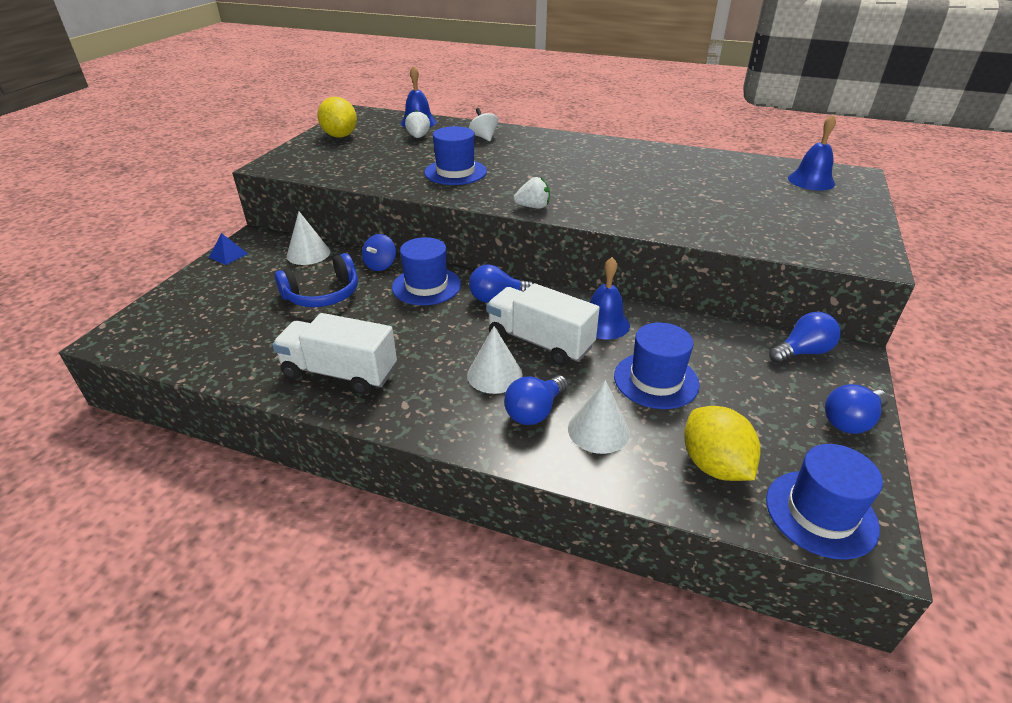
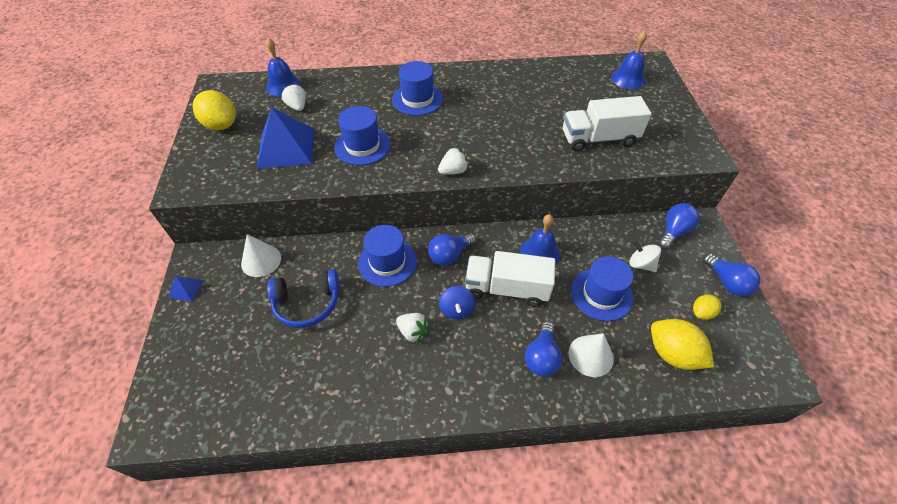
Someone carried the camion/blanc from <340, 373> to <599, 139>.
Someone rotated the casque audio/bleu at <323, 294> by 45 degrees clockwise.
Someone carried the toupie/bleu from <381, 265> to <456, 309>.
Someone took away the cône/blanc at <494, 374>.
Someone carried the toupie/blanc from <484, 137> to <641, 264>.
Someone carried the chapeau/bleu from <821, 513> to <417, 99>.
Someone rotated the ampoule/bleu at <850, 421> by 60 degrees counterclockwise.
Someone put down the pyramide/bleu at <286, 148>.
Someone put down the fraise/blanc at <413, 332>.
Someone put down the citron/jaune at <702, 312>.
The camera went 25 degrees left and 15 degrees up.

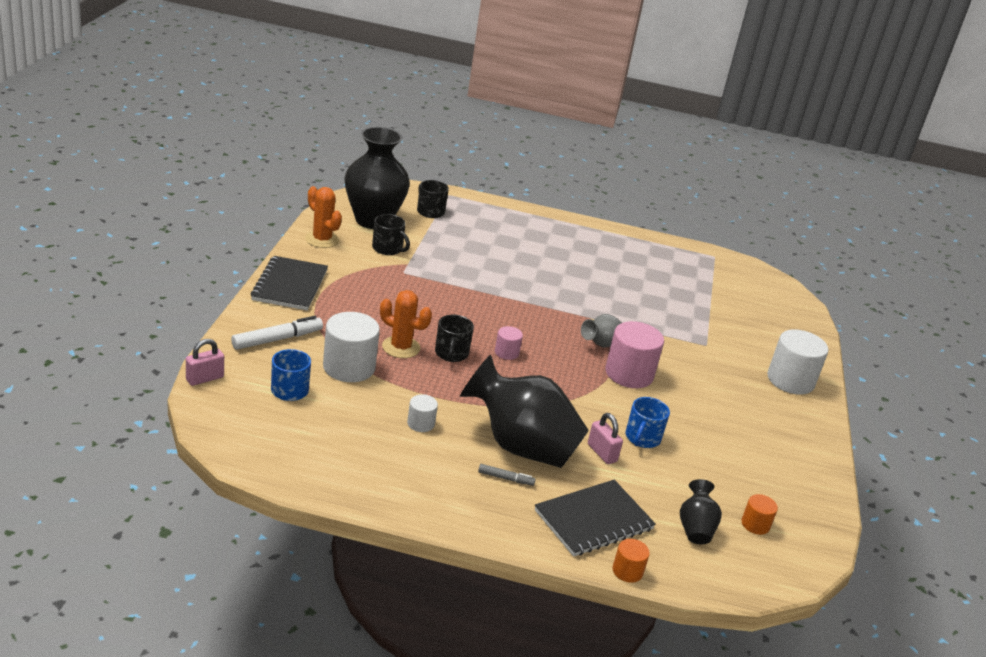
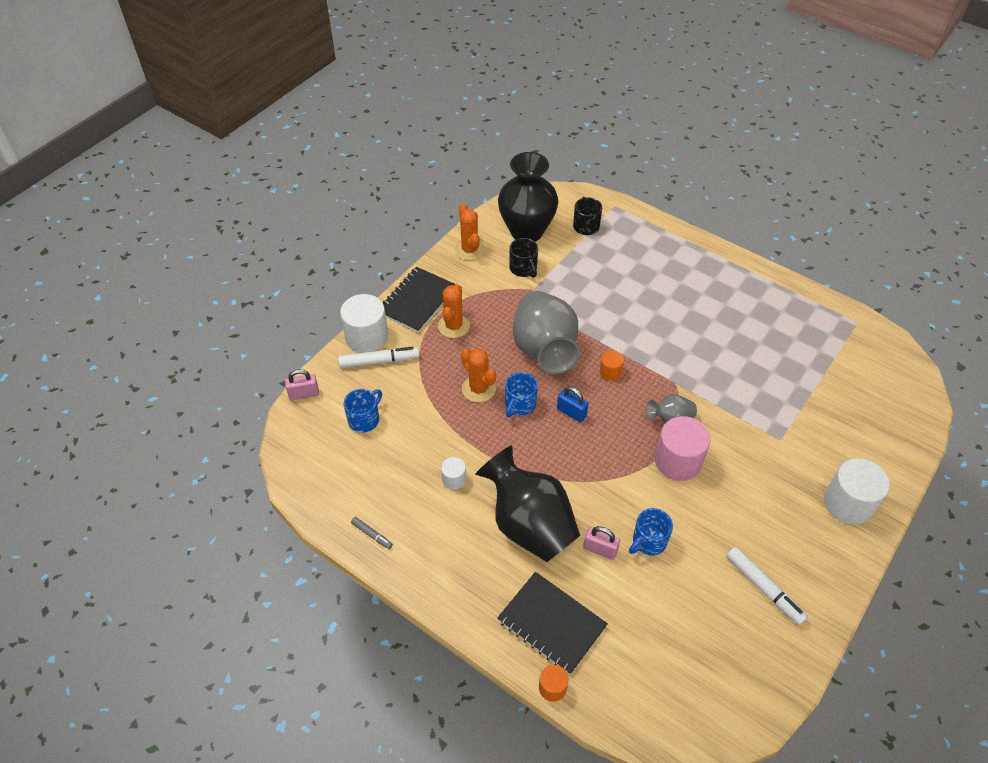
Someone carried the cylindre/blanc from <349, 367> to <367, 337>.
Someone repainted the tasse/noir at <451, 354>, which became the tasse/bleu at <520, 404>.
Someone carried the feutre/gris from <505, 478> to <372, 535>.
Someone swapped the cylindre/rose at <506, 352> for the cadenas/bleu at <571, 412>.
Someone rotated the carnet/noir at <593, 520> by 45 degrees clockwise.
Someone rotated the cadenas/rose at <602, 453> by 60 degrees counterclockwise.
Someone took away the vase/noir at <695, 528>.
Someone carried the cylindre/orange from <755, 524> to <610, 372>.
Someone put down the cactus/orange at <453, 326>.
Someone put down the vase/gris at <544, 349>.
Someone put down the feutre/blanc at <764, 588>.
The camera went 30 degrees right and 20 degrees up.

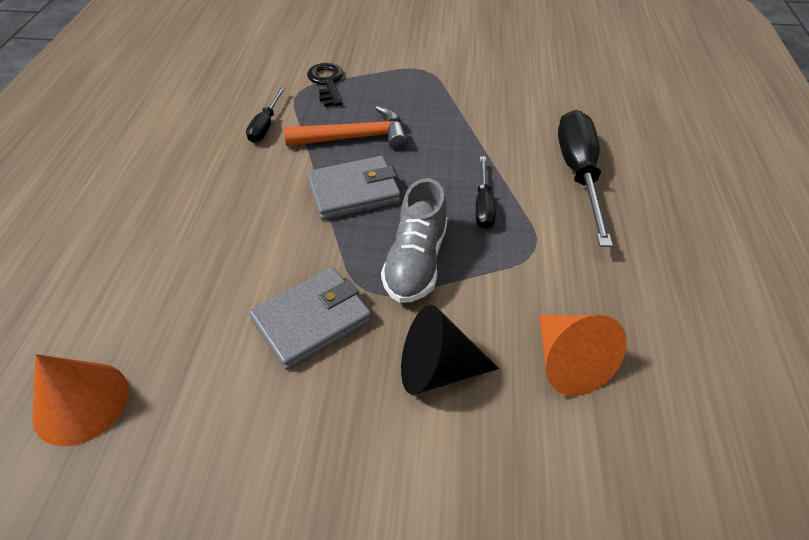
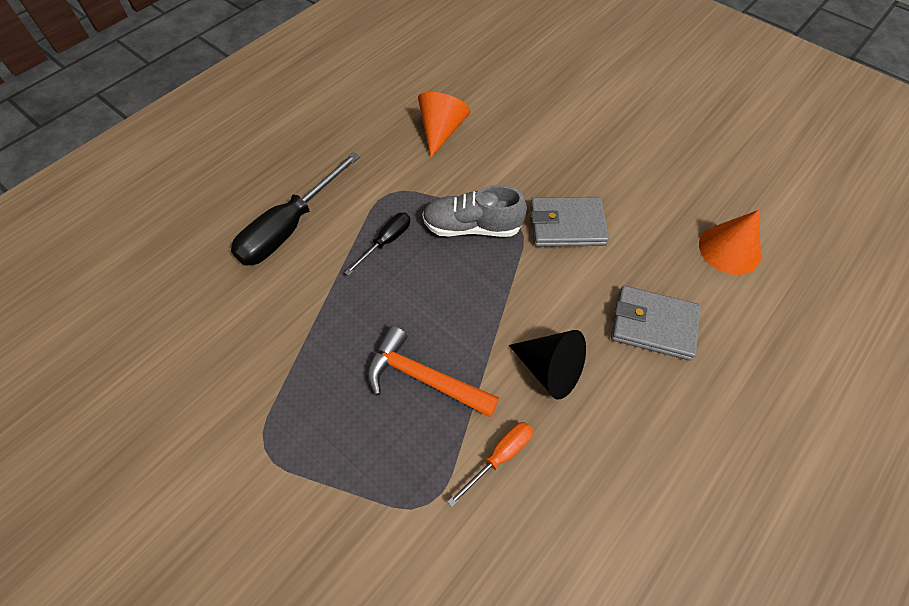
Someone repainted the tournevis/noir at <265, 126>, which became the tournevis/orange at <500, 457>.
Someone took away the clé/noir at <327, 82>.
Someone carried the portefeuille/gris from <353, 192> to <653, 325>.
Someone rotated the chaussure/gris at <416, 261> by 135 degrees counterclockwise.
Someone carried the cône/noir from <437, 369> to <550, 370>.
The camera went 145 degrees left and 10 degrees up.

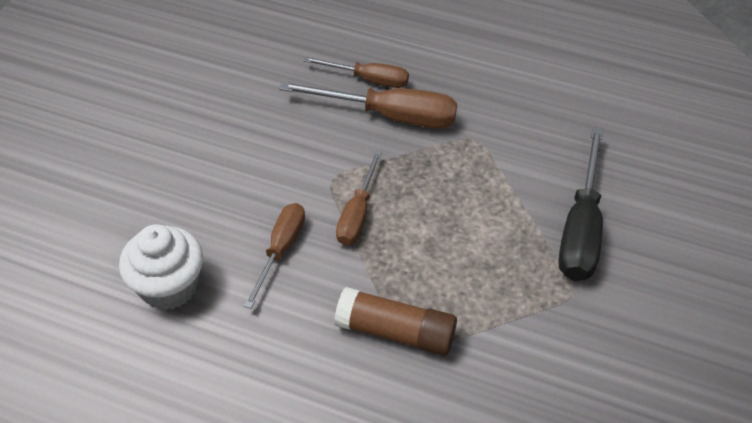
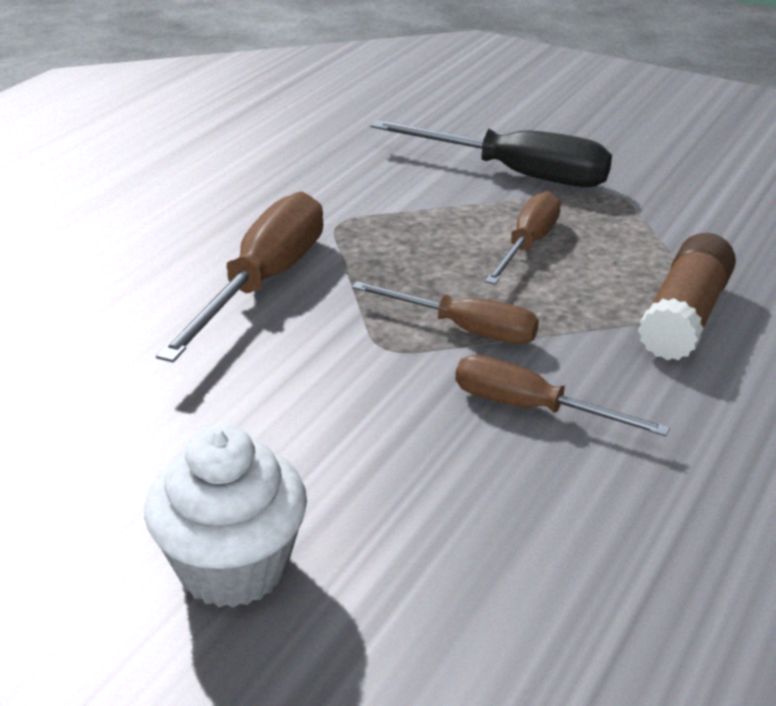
Someone carried the muffin/blanc from <169, 287> to <233, 567>.
Someone carried the tournevis/marron from <368, 80> to <528, 244>.
The camera went 80 degrees left and 15 degrees down.

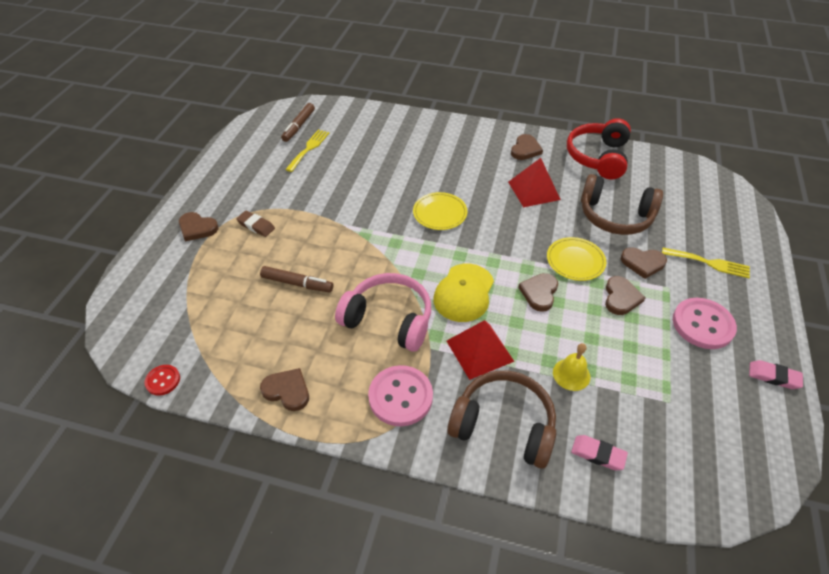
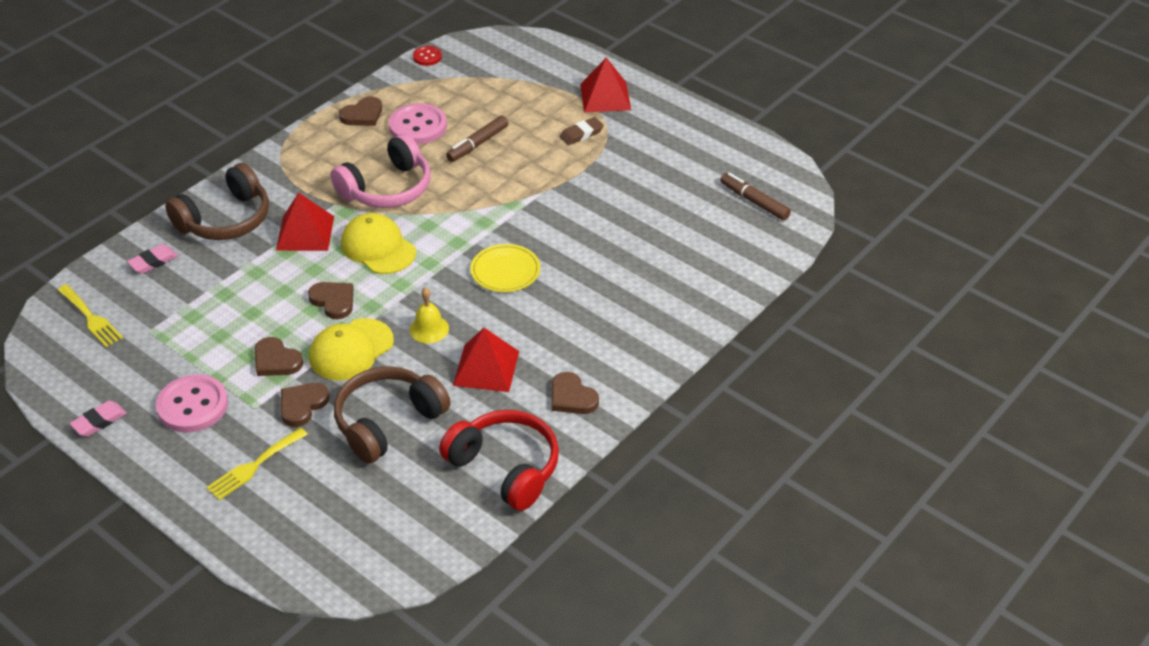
Someone swapped the cœur/marron at <197, 228> for the pyramide/rouge at <605, 97>.
Someone carried the fourchette/jaune from <309, 148> to <91, 318>.
Someone carried the bouton/rose from <400, 397> to <418, 126>.
Someone swapped the assiette/jaune at <575, 260> for the casquette/jaune at <351, 350>.
Someone carried the cloche/jaune from <571, 374> to <429, 329>.
The camera went 115 degrees right and 5 degrees down.

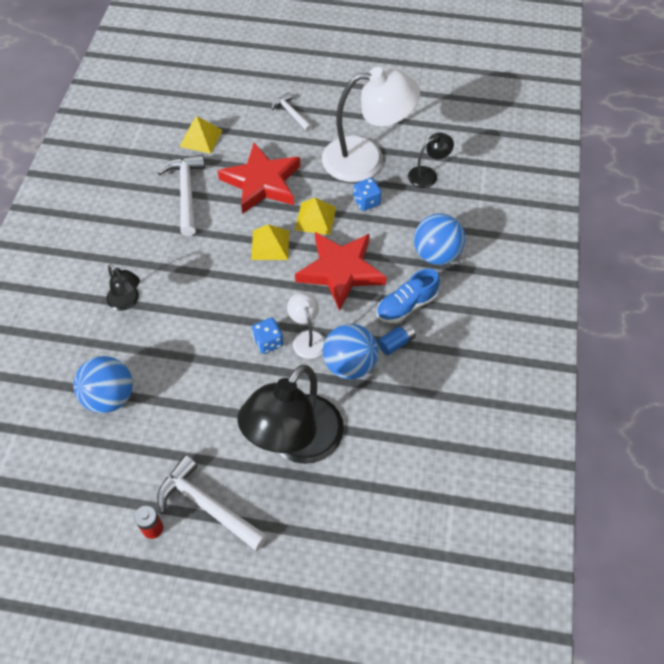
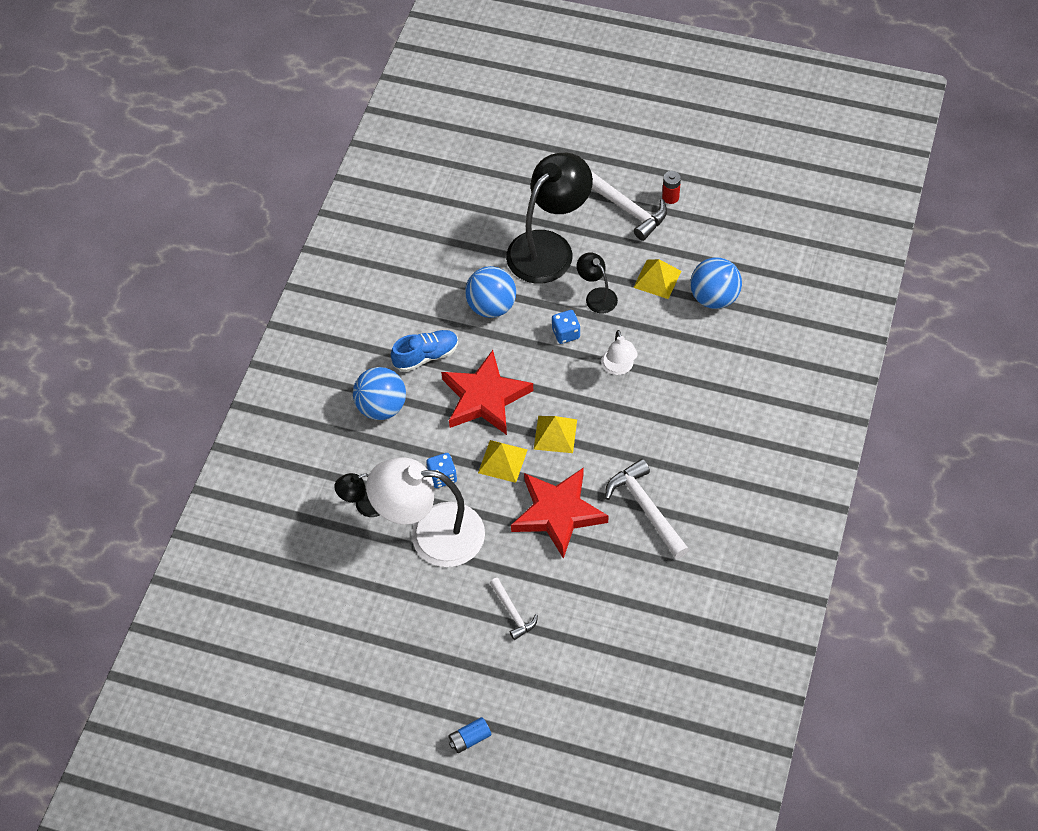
Someone carried the lampe/noir from <127, 301> to <597, 296>.
Someone rotated the marteau/blanc at <186, 192> by 150 degrees clockwise.
Someone carried the pyramide/jaune from <201, 138> to <657, 279>.
Someone carried the lampe/blanc from <307, 338> to <618, 368>.
Someone carried the pile/bleu from <396, 343> to <470, 739>.
The camera went 170 degrees left and 0 degrees up.

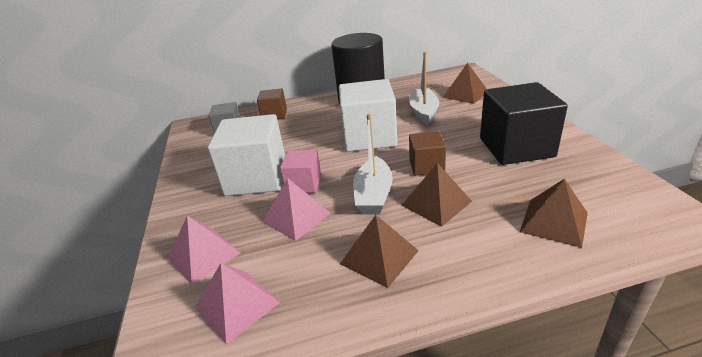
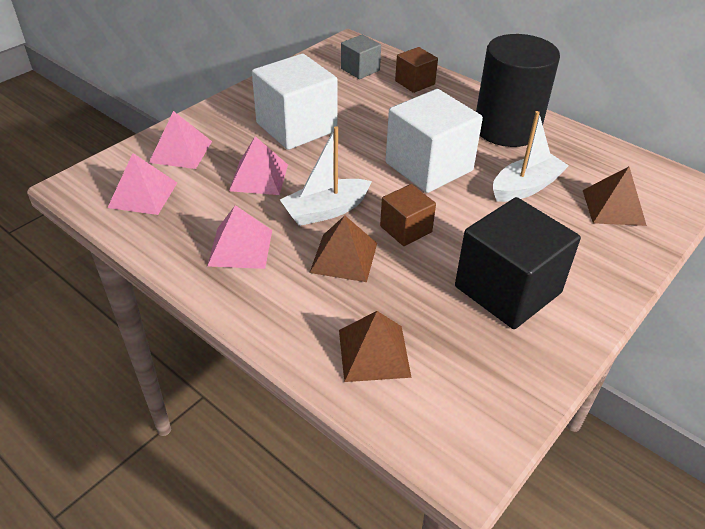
Someone took away the cube/rose at <304, 184>.
Someone repainted the pyramide/marron at <379, 257>, which became the pyramide/rose at <240, 247>.
The camera went 50 degrees right and 10 degrees up.

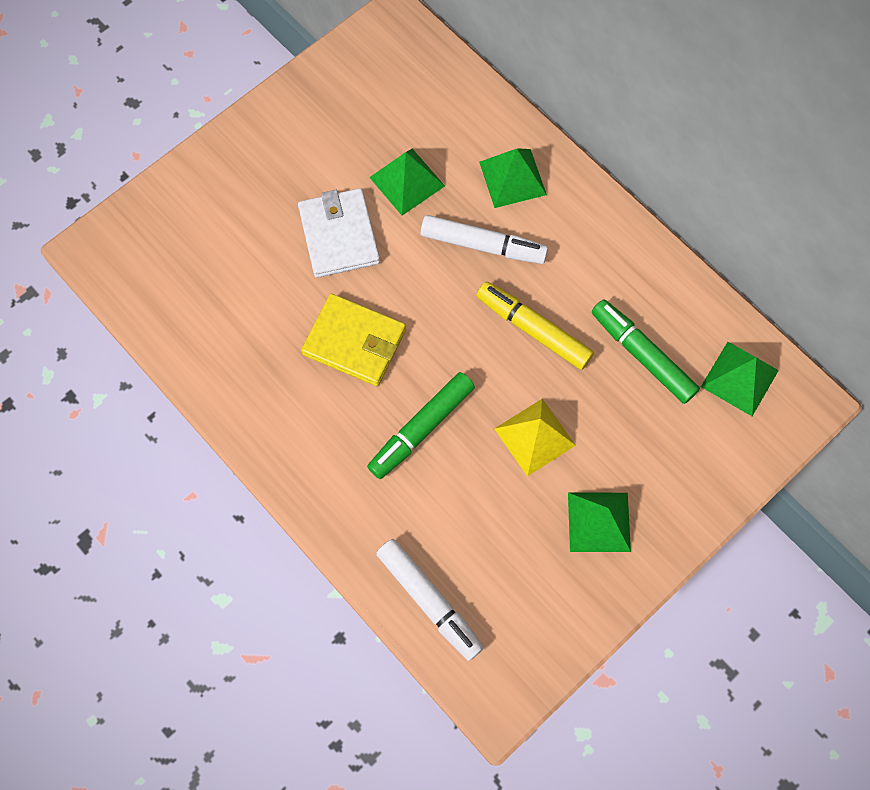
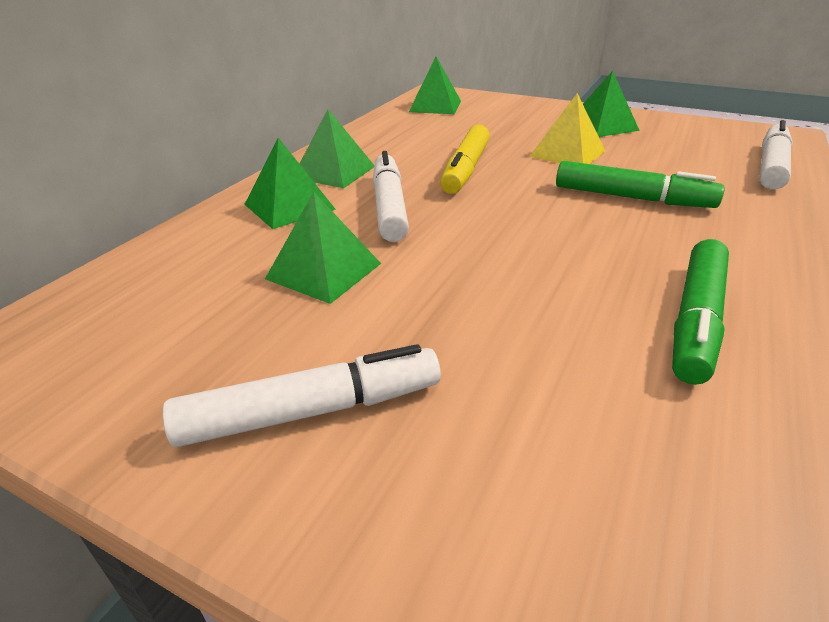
Someone took away the portefeuille/blanc at <339, 235>.
Someone took away the portefeuille/jaune at <354, 342>.
Someone carried the feutre/vert from <642, 355> to <696, 320>.
Someone put down the feutre/blanc at <311, 411>.
Someone put down the pyramide/vert at <334, 172>.
The camera went 110 degrees left and 35 degrees down.

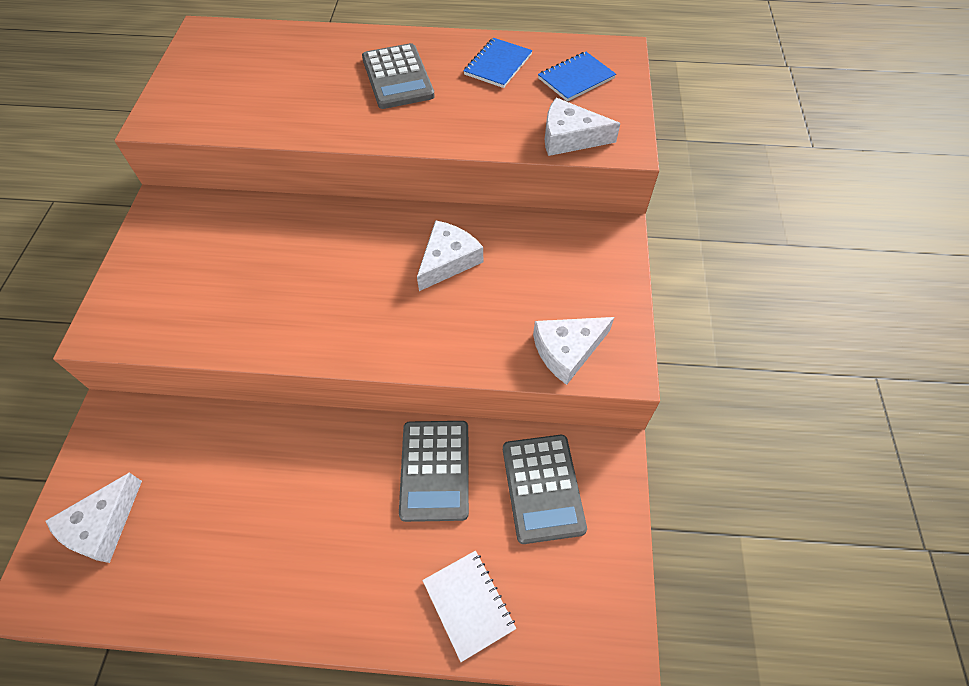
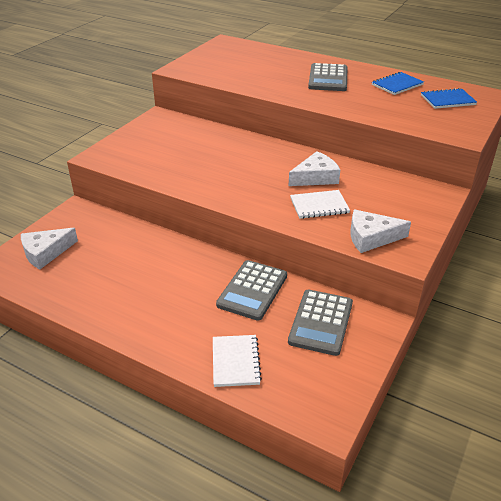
Someone took away the fromage/blanc at <570, 137>.
Someone put down the carnet/blanc at <319, 206>.
The camera went 25 degrees right and 20 degrees down.

